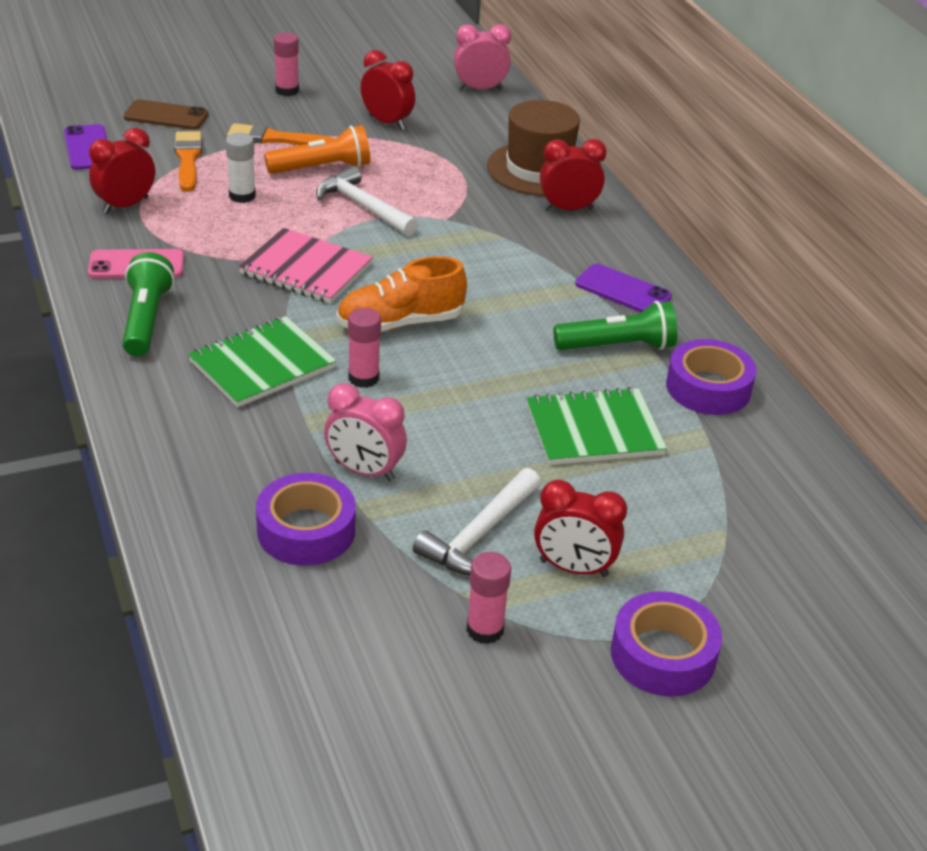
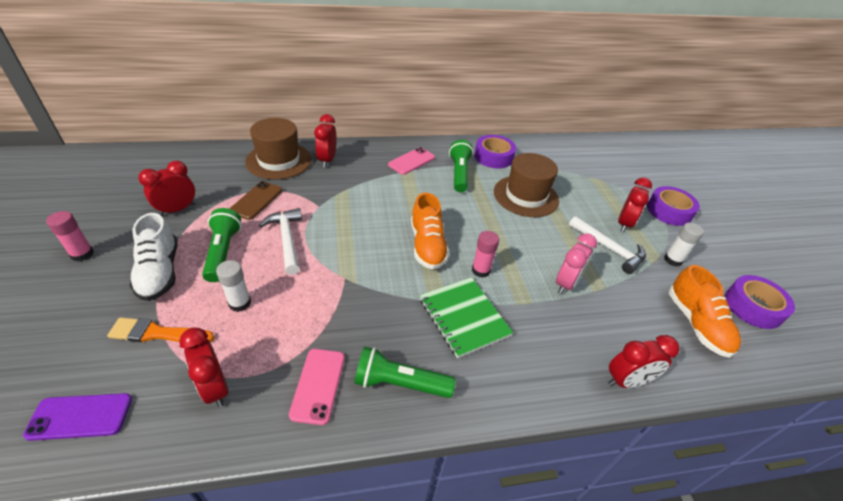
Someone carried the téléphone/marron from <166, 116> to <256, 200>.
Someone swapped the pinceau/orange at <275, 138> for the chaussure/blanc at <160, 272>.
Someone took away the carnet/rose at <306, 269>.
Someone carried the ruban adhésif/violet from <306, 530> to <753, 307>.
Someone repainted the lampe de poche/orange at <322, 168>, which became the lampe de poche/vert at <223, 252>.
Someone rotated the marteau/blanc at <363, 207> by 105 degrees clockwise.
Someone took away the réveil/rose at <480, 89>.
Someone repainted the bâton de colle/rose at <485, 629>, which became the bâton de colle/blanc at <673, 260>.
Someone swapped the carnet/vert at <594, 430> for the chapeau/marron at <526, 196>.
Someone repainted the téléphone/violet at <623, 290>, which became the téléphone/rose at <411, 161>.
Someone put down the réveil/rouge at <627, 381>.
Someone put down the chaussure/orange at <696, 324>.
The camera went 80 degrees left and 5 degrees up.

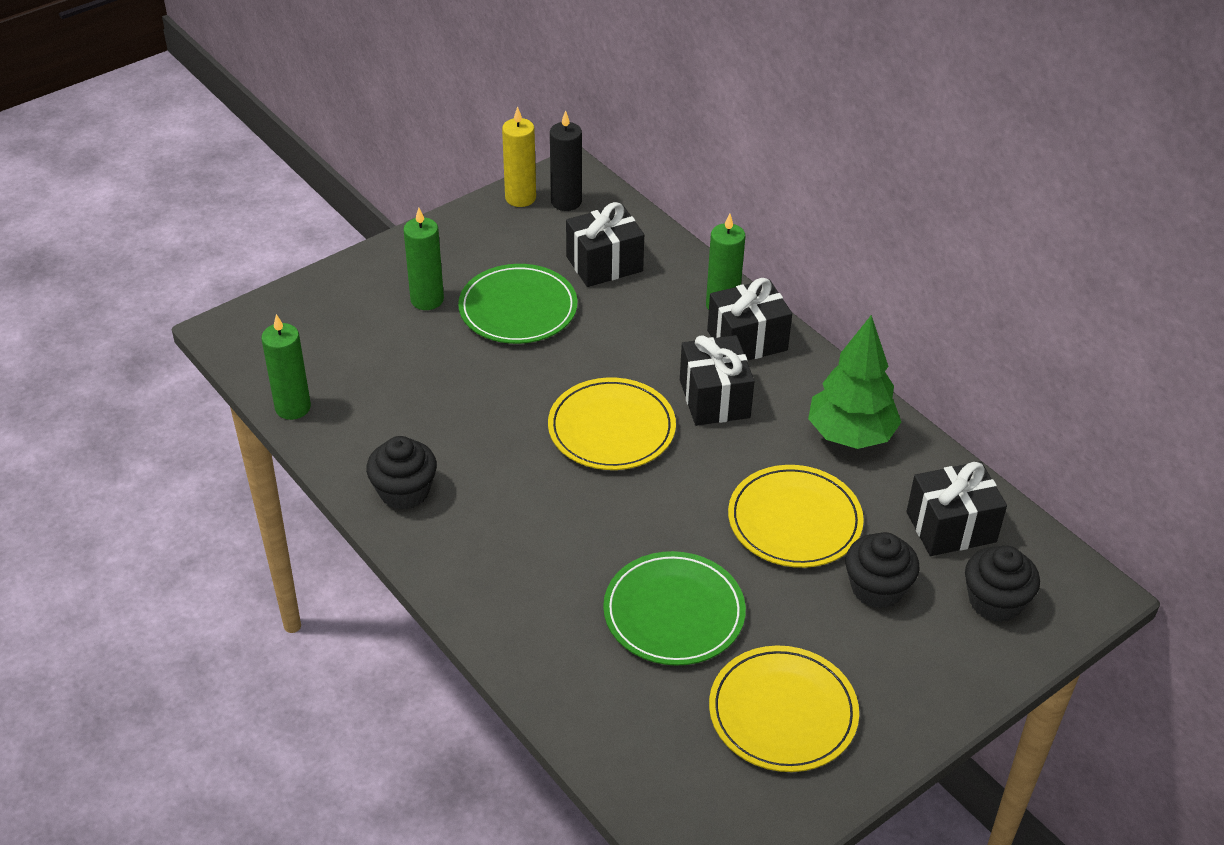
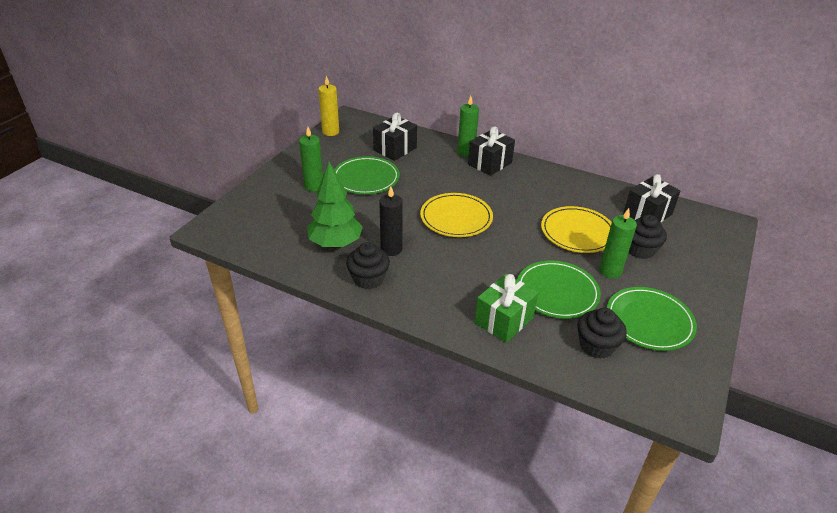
Someone carried the bougie/vert from <293, 407> to <610, 271>.
Someone carried the bougie/noir from <566, 202> to <391, 249>.
Someone took away the cadeau/noir at <714, 398>.
Someone repainted the assiette/jaune at <783, 712>, which became the assiette/vert at <649, 321>.
Someone carried the arbre/vert from <850, 435> to <335, 243>.
Someone carried the muffin/noir from <995, 601> to <596, 346>.
Someone put down the cadeau/vert at <504, 320>.
The camera went 25 degrees left and 5 degrees down.

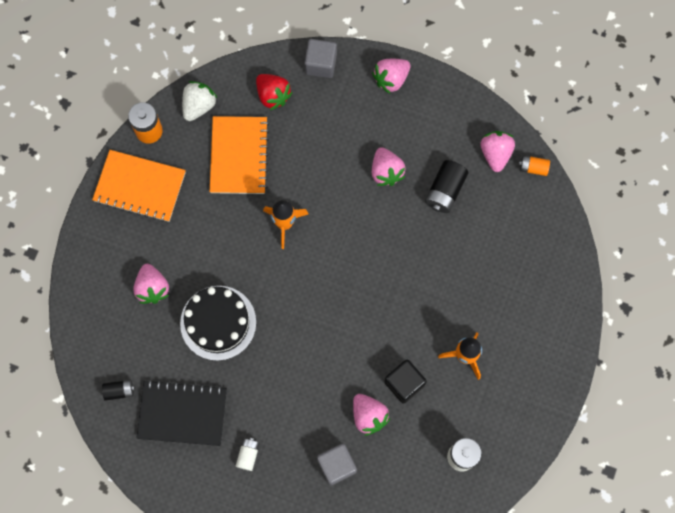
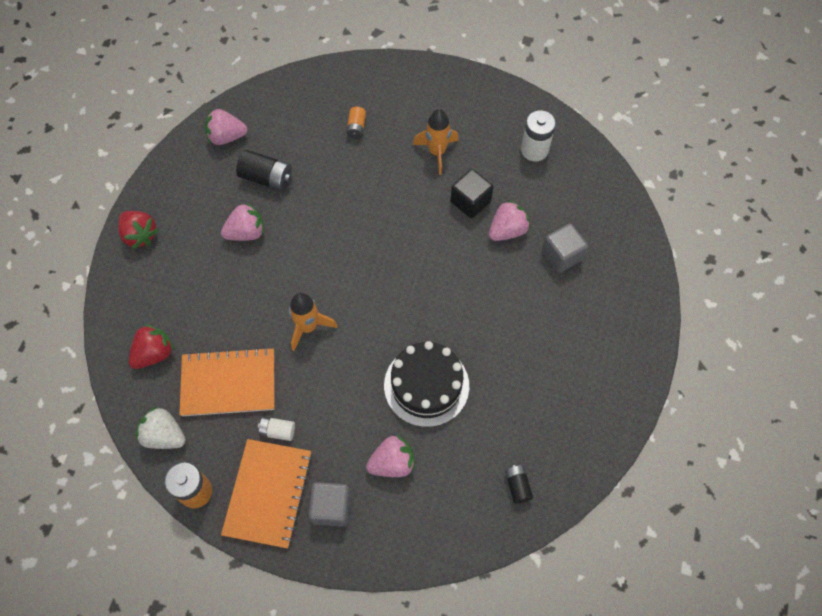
Someone took away the carnet/noir at <182, 413>.
Someone carried the pile/blanc from <248, 455> to <277, 431>.
Someone carried the cube/gris from <320, 64> to <331, 508>.
Someone repainted the fraise/rose at <391, 79>, which became the fraise/rouge at <140, 235>.
Someone carried the pile/orange from <533, 168> to <356, 127>.
The camera went 95 degrees left and 10 degrees down.

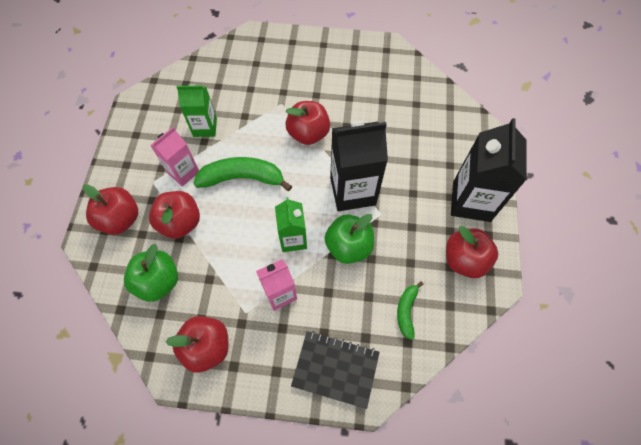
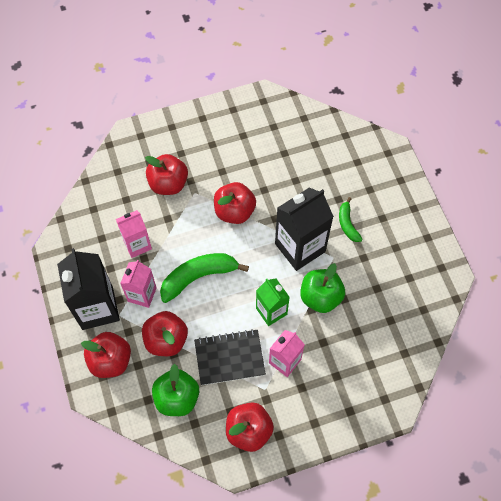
Someone repainted the brique de lait/vert at <205, 127>, which became the brique de lait/rose at <137, 244>.
Someone carried the carnet/noir from <335, 369> to <229, 358>.
Someone carried the banane/vert from <406, 311> to <347, 224>.
Someone carried the pomme/rouge from <464, 260> to <168, 183>.
Someone carried the brique de lait/noir from <471, 201> to <97, 308>.
The camera went 25 degrees left and 0 degrees up.

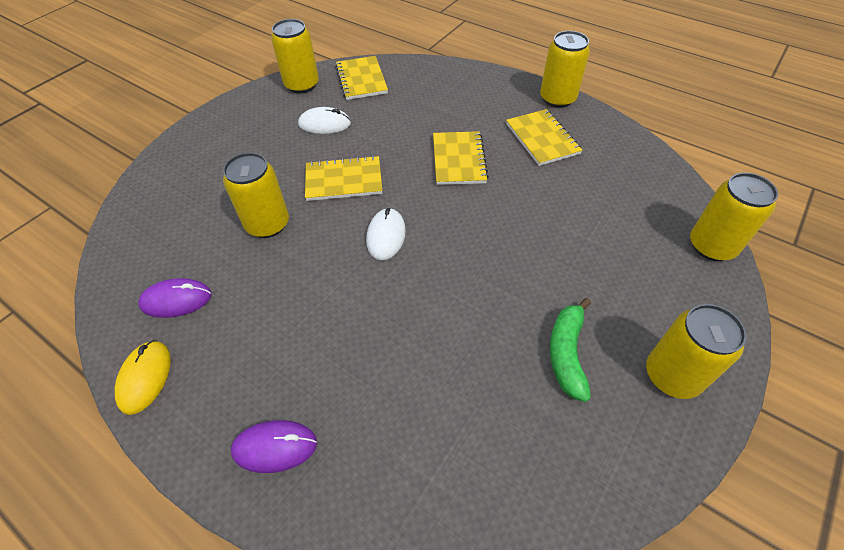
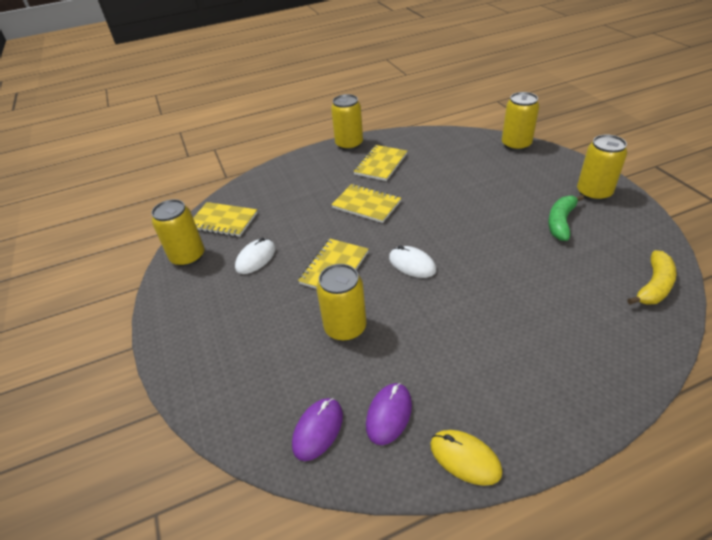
Someone carried the souris/violet from <275, 447> to <318, 430>.
Someone rotated the carnet/jaune at <542, 139> by 75 degrees counterclockwise.
Someone rotated the banane/vert at <567, 353> by 75 degrees clockwise.
Someone put down the banane/jaune at <654, 286>.
The camera went 55 degrees left and 10 degrees down.

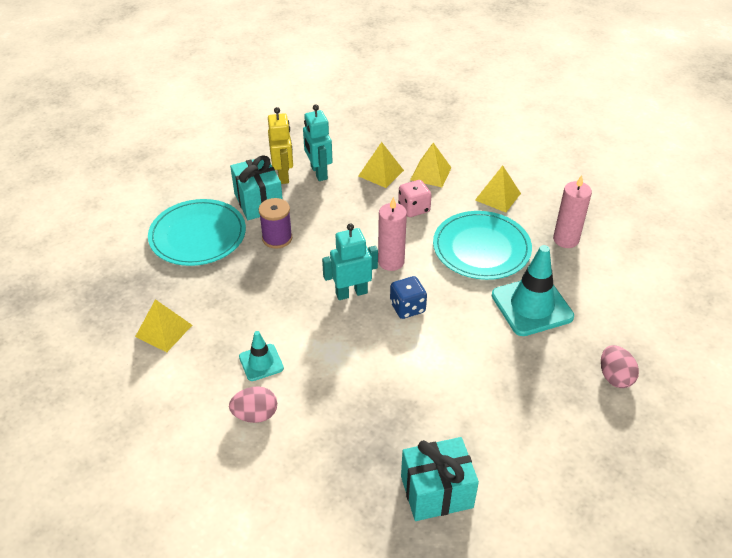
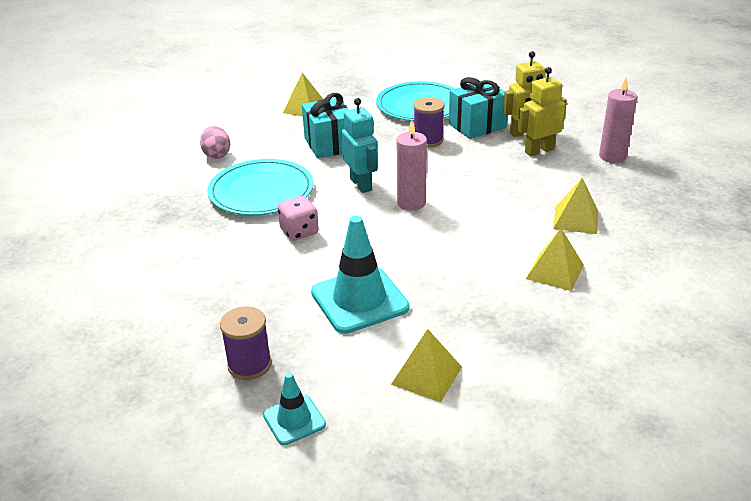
Someone carried the cône de chantier/turquoise from <261, 362> to <294, 420>.
Someone repainted the robot/turquoise at <318, 173>, which became the robot/jaune at <539, 151>.
Someone carried the pyramide/jaune from <381, 173> to <426, 375>.
Someone took away the dé/bleu at <407, 307>.
Someone carried the dé/rose from <414, 208> to <299, 232>.
Someone carried the cadeau/turquoise from <436, 492> to <329, 144>.
Someone carried the assiette/turquoise from <481, 248> to <261, 191>.
Someone carried the bougie/rose from <566, 239> to <612, 156>.
Someone swapped the œuf/rose at <615, 377> for the bobine/violet at <249, 365>.
The camera went 85 degrees right and 10 degrees down.

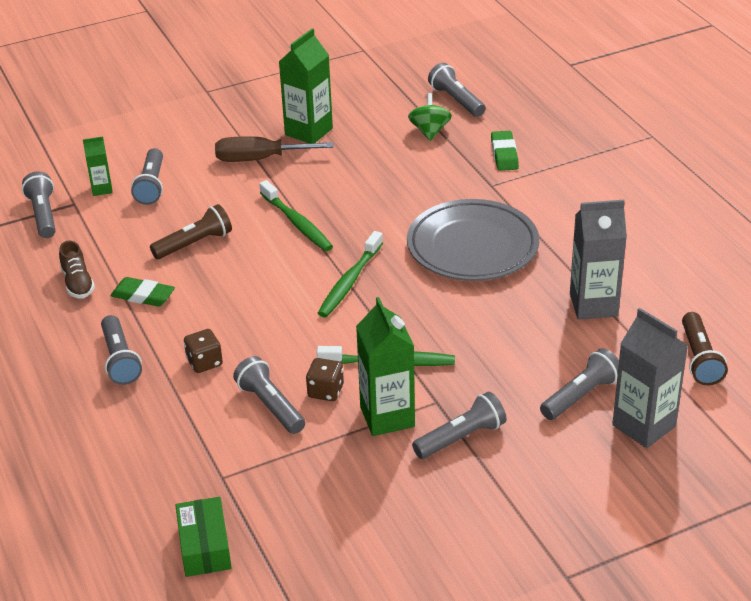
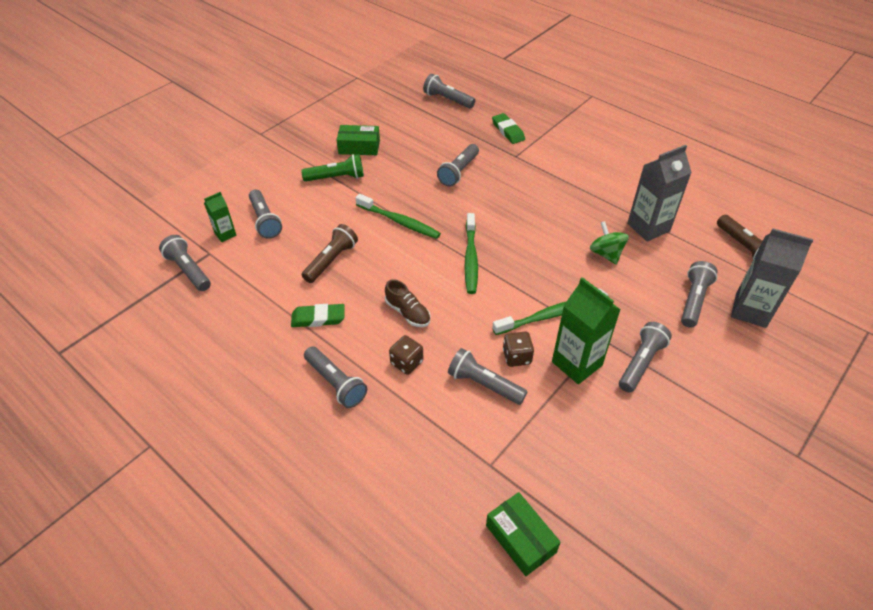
Someone carried the chaussure/marron from <78, 283> to <408, 312>.
Someone swapped the tournevis/marron at <259, 159> for the lampe de poche/vert at <336, 177>.
Someone swapped the brique de lait/vert at <308, 131> for the boîte/vert at <359, 147>.
Someone took away the assiette/gris at <472, 247>.
Someone carried the toupie/vert from <429, 131> to <606, 254>.
Someone put down the lampe de poche/gris at <459, 172>.
The camera went 25 degrees left and 10 degrees up.

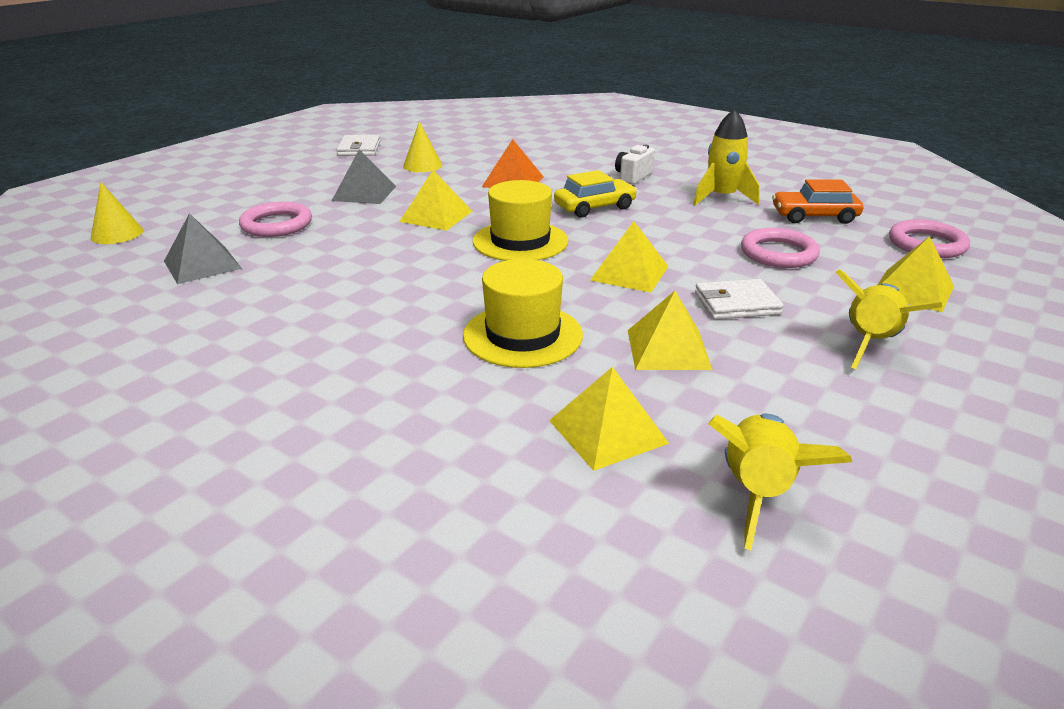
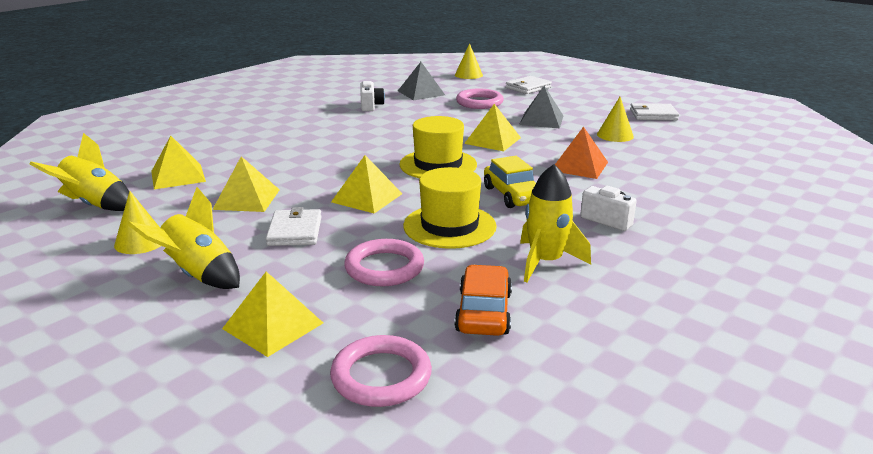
Someone carried the chapeau/jaune from <522, 335> to <449, 226>.
Someone put down the cône/jaune at <141, 241>.
Someone put down the appareil photo/blanc at <371, 106>.
Someone put down the portefeuille/blanc at <528, 87>.
The camera went 95 degrees right and 5 degrees down.

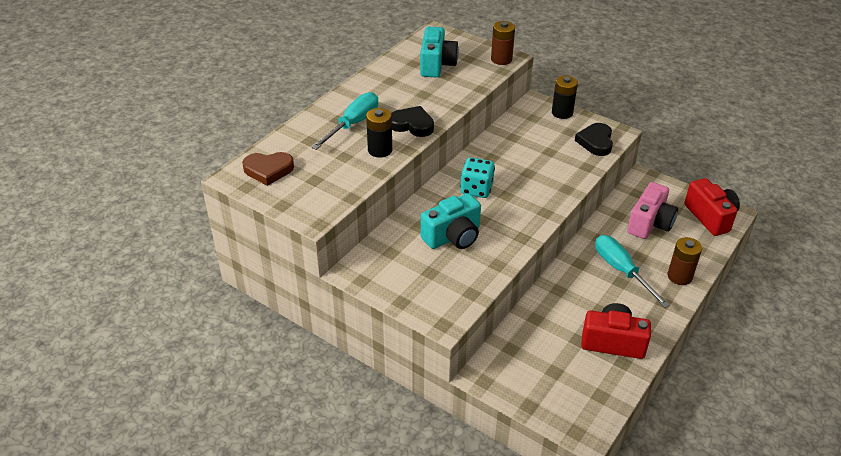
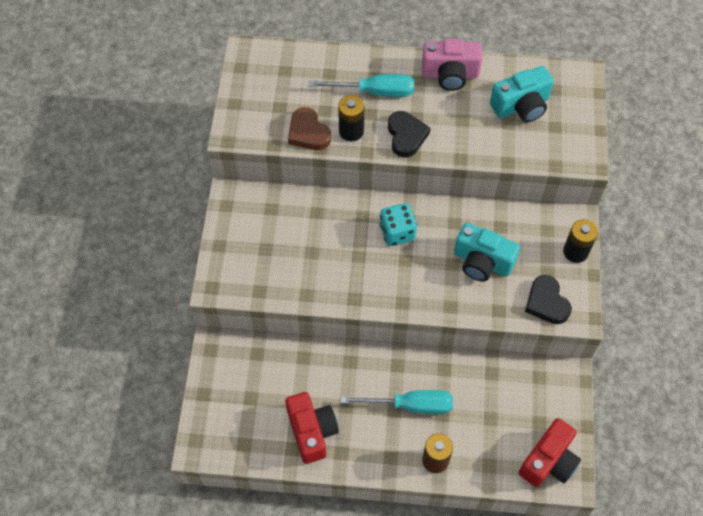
Someone carried the cœur/marron from <268, 170> to <308, 132>.
Someone carried the appareil photo/turquoise from <453, 236> to <482, 262>.
Someone took away the pile/marron at <501, 59>.
Someone rotated the cœur/noir at <595, 142> by 90 degrees counterclockwise.
Someone rotated the tournevis/turquoise at <621, 270> by 60 degrees clockwise.
Someone carried the appareil photo/rose from <650, 223> to <450, 74>.
The camera went 60 degrees right and 20 degrees up.

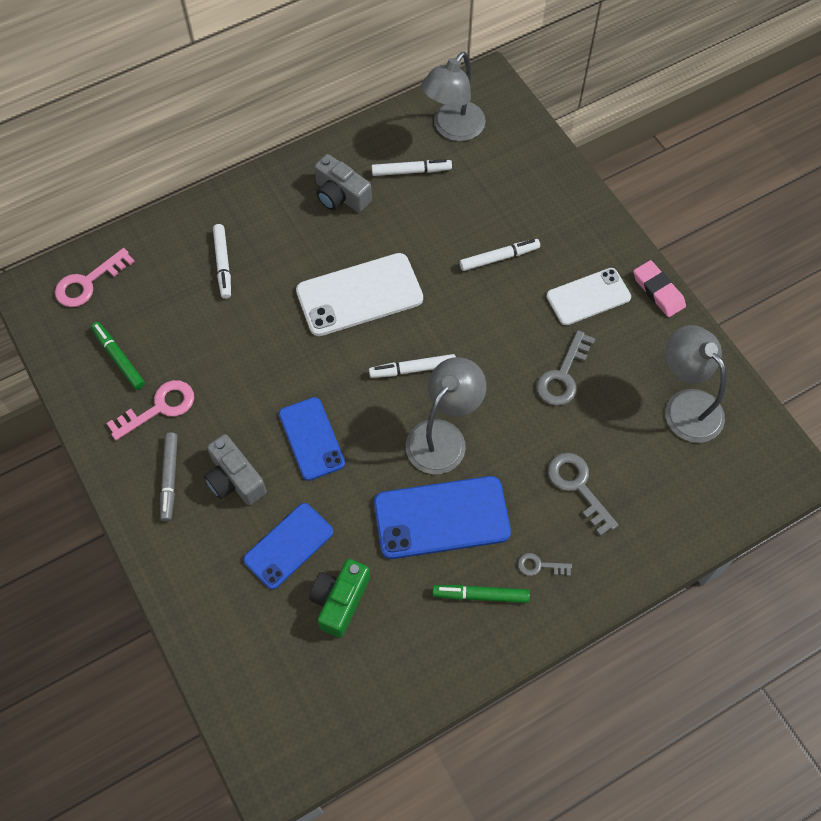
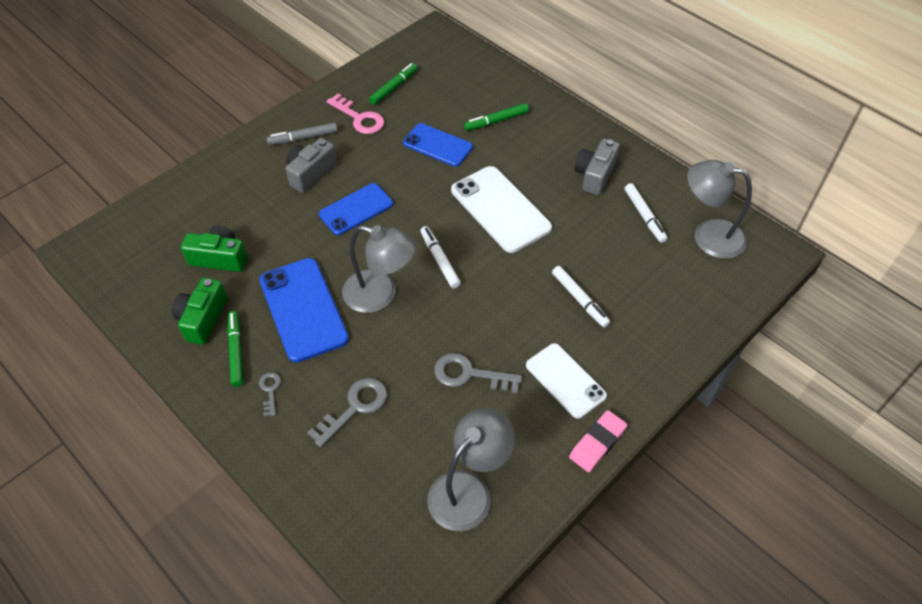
Someone took away the clé/rose at <88, 283>.
Someone repainted the feutre/blanc at <223, 264>, which became the feutre/vert at <496, 121>.
Someone carried the téléphone/bleu from <288, 546> to <437, 145>.
Someone put down the appareil photo/vert at <203, 319>.
The camera went 75 degrees right and 10 degrees down.

